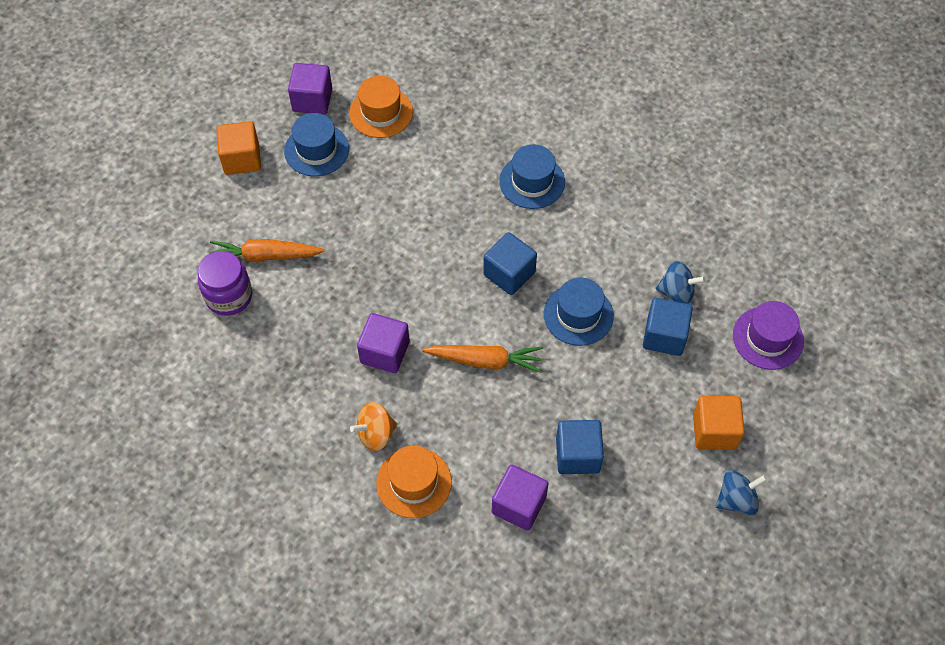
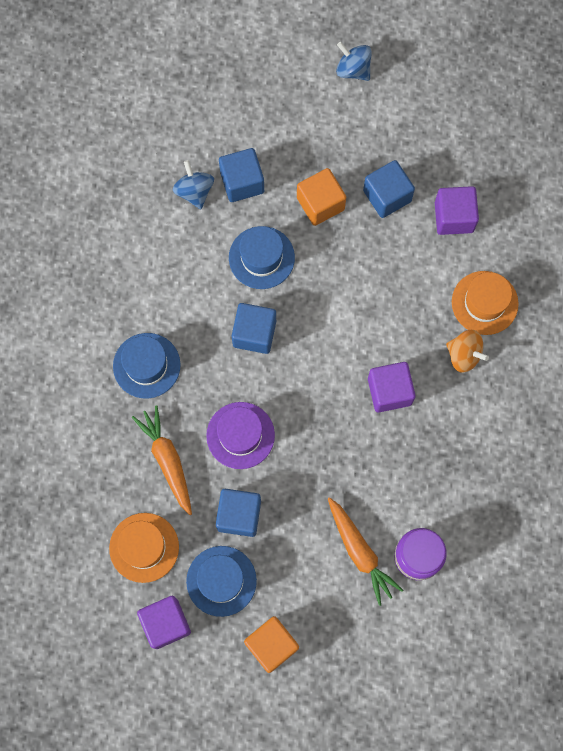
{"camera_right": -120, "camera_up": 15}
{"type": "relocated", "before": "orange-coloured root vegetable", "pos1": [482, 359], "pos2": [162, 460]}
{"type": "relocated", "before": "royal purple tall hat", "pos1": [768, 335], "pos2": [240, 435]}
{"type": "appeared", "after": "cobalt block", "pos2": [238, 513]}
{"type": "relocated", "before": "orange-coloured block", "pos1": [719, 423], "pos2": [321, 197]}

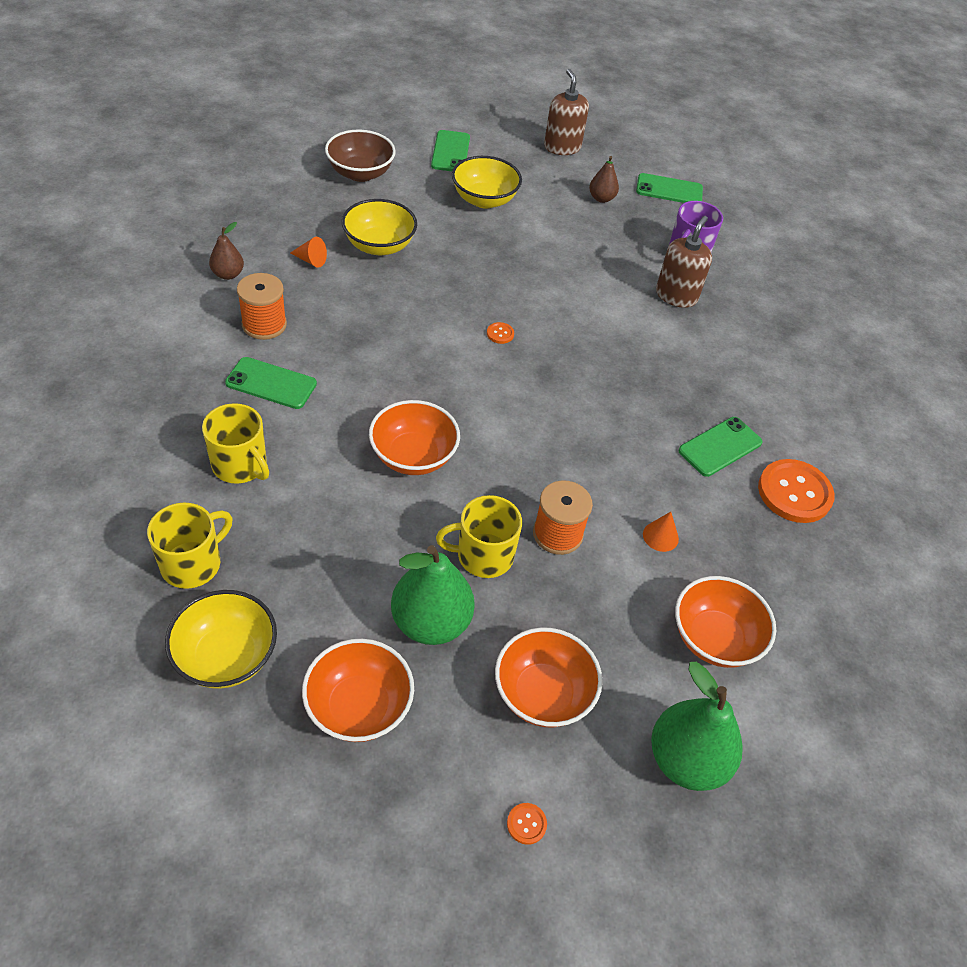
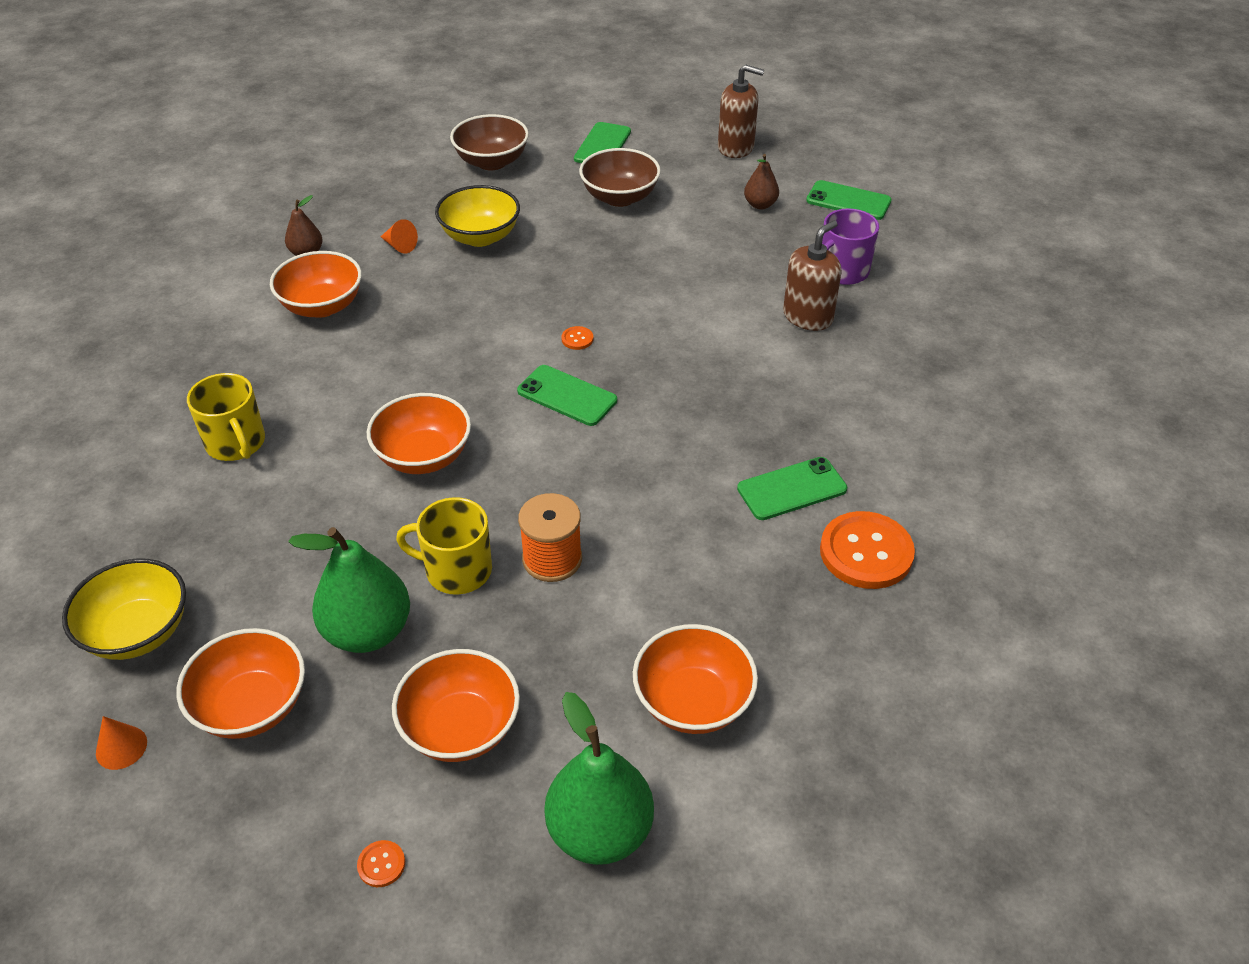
{"camera_right": 20, "camera_up": -5}
{"type": "relocated", "before": "orange-coloured cone", "pos1": [661, 532], "pos2": [121, 743]}
{"type": "exchanged", "before": "orange-coloured spool", "after": "orange-coloured serving bowl", "pos1": [262, 306], "pos2": [316, 284]}
{"type": "relocated", "before": "leaf-green mobile phone", "pos1": [271, 383], "pos2": [567, 395]}
{"type": "colour", "before": "golden serving bowl", "after": "brown serving bowl", "pos1": [487, 182], "pos2": [620, 177]}
{"type": "spun", "before": "brown soap dispenser", "pos1": [566, 112], "pos2": [741, 111], "turn": 105}
{"type": "missing", "before": "golden tea mug", "pos1": [189, 546]}

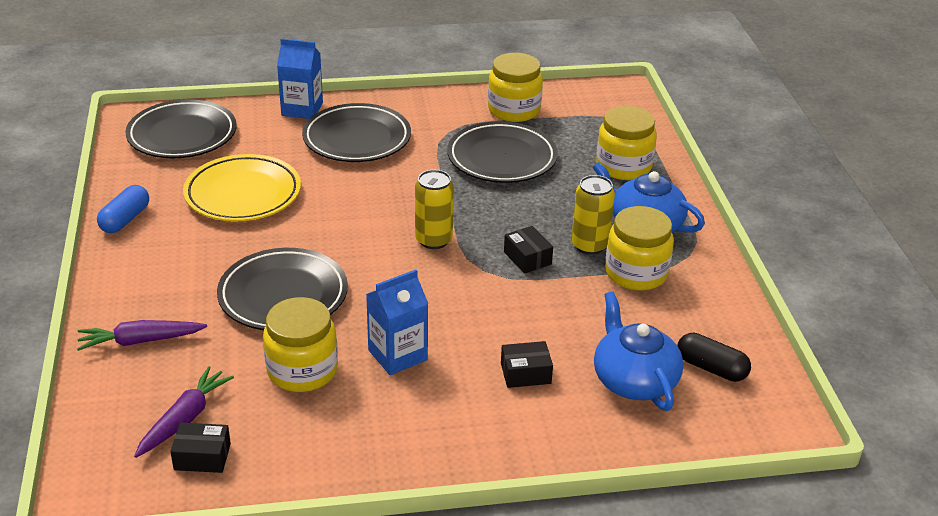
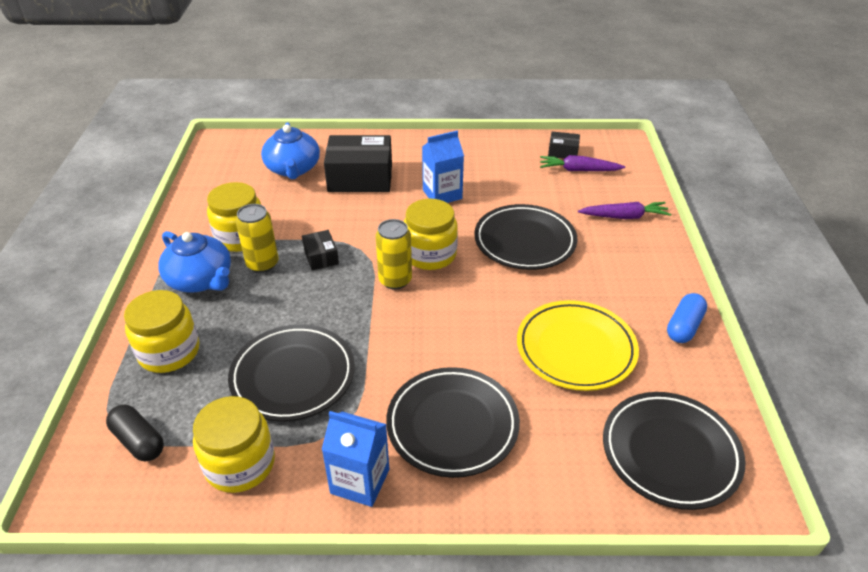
{"camera_right": -170, "camera_up": 5}
{"type": "relocated", "before": "black pill shape", "pos1": [714, 357], "pos2": [135, 433]}
{"type": "relocated", "before": "cobalt juice carton", "pos1": [300, 78], "pos2": [355, 459]}
{"type": "size", "before": "black parcel", "pos1": [527, 364], "pos2": [358, 163], "scale": 2.07}
{"type": "relocated", "before": "golden jam jar", "pos1": [300, 344], "pos2": [431, 234]}
{"type": "spun", "before": "royal purple root vegetable", "pos1": [184, 412], "pos2": [582, 163], "turn": 60}

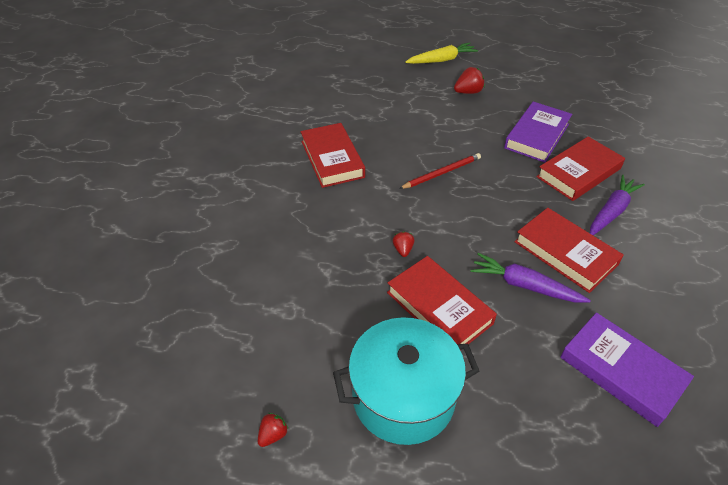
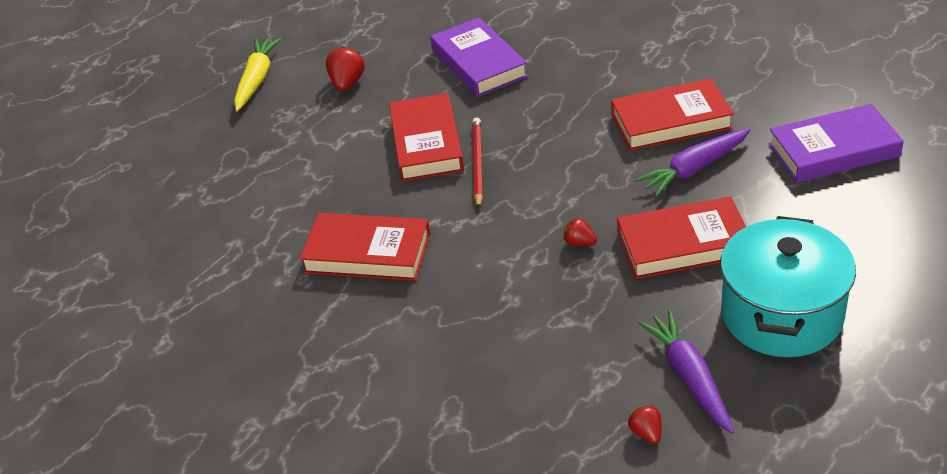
{"camera_right": -55, "camera_up": -5}
{"type": "relocated", "before": "crimson hardback", "pos1": [580, 168], "pos2": [426, 137]}
{"type": "relocated", "before": "crimson berry", "pos1": [273, 430], "pos2": [645, 424]}
{"type": "relocated", "before": "royal purple root vegetable", "pos1": [617, 205], "pos2": [686, 372]}

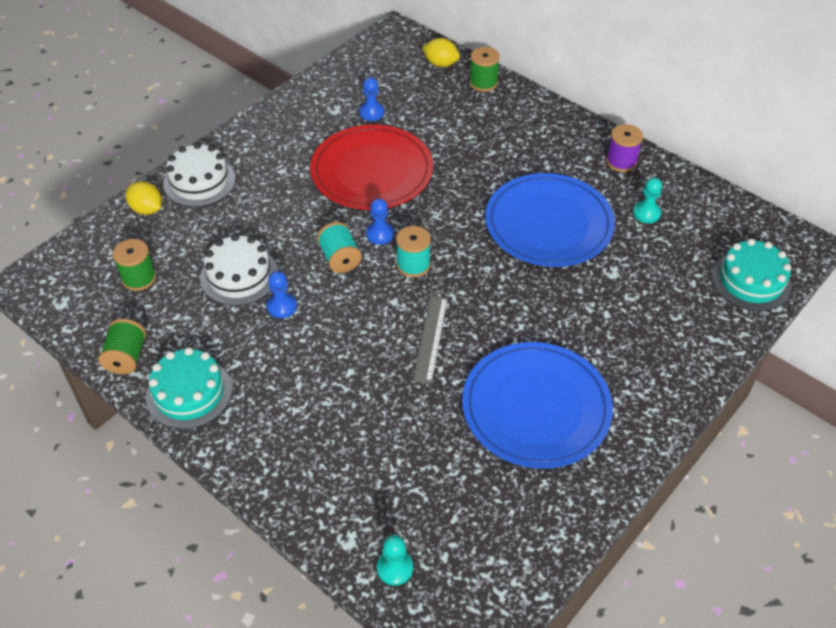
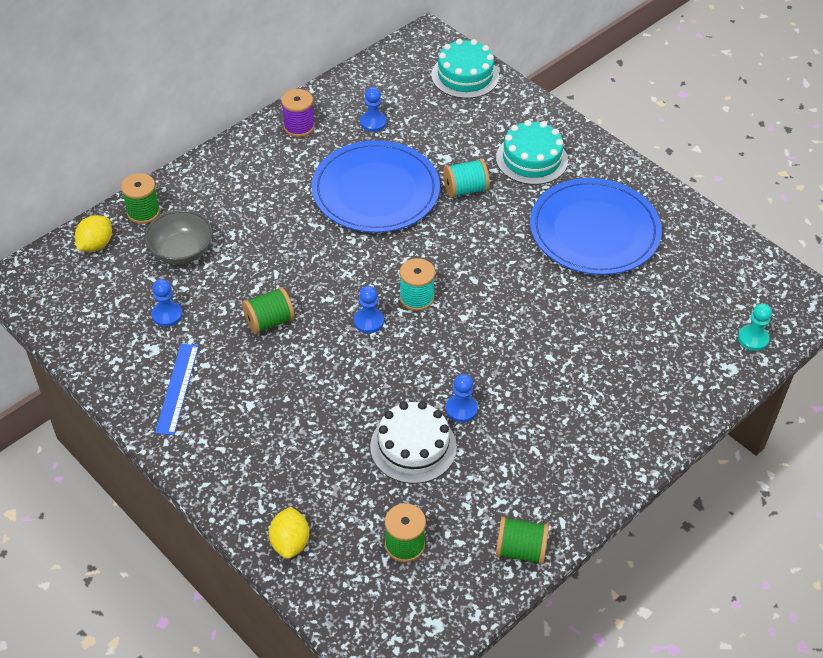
{"camera_right": -85, "camera_up": 0}
{"type": "appeared", "after": "grey serving bowl", "pos2": [178, 237]}
{"type": "appeared", "after": "cobalt ruler", "pos2": [177, 389]}
{"type": "exchanged", "before": "crimson plate", "after": "leaf-green spool", "pos1": [371, 167], "pos2": [268, 310]}
{"type": "spun", "before": "golden lemon", "pos1": [144, 198], "pos2": [289, 533], "turn": -45}
{"type": "colour", "before": "teal chess pawn", "after": "cobalt chess pawn", "pos1": [647, 200], "pos2": [373, 109]}
{"type": "relocated", "before": "teal spool", "pos1": [339, 247], "pos2": [466, 178]}
{"type": "relocated", "before": "teal layer cake", "pos1": [189, 388], "pos2": [532, 152]}
{"type": "missing", "before": "white layer cake", "pos1": [199, 174]}
{"type": "missing", "before": "grey ruler", "pos1": [430, 340]}

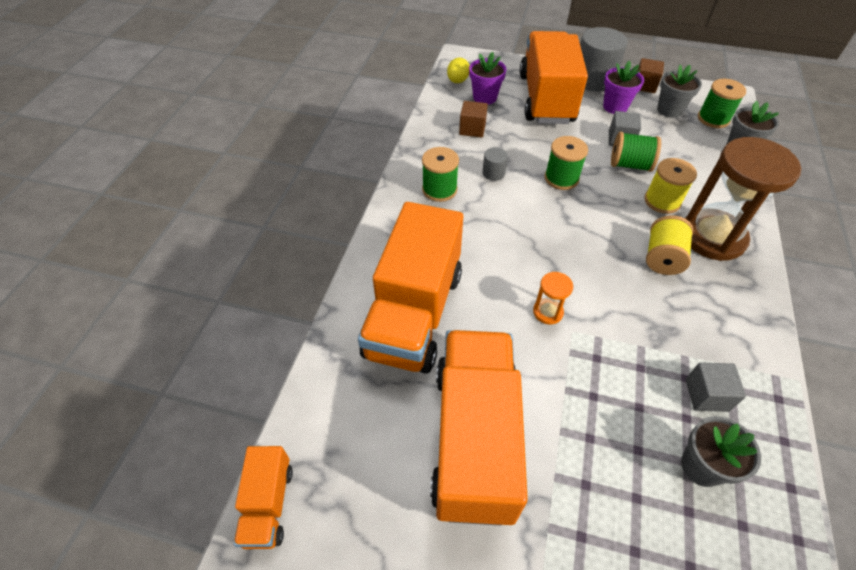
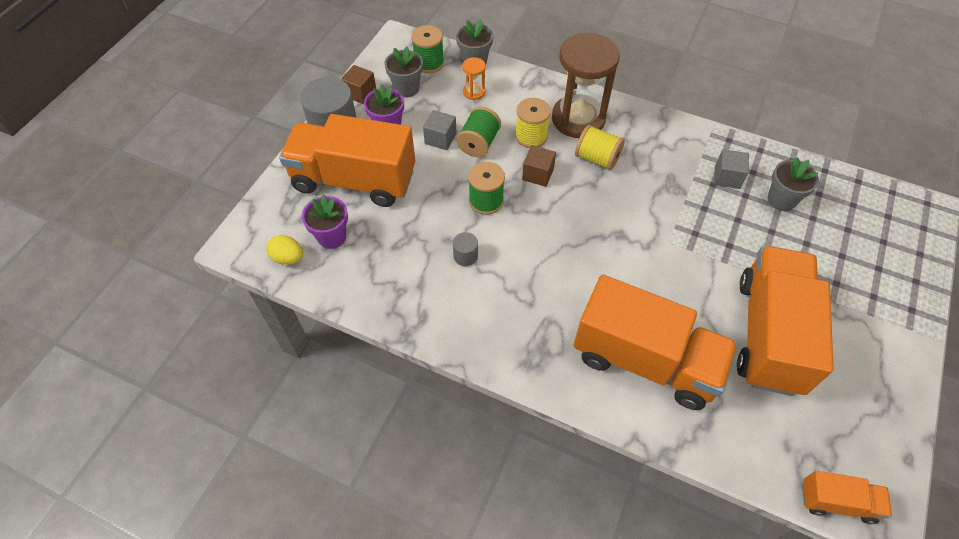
{"camera_right": -80, "camera_up": 5}
{"type": "relocated", "before": "orange-coloured sandglass", "pos1": [553, 298], "pos2": [474, 78]}
{"type": "relocated", "before": "brown block", "pos1": [473, 119], "pos2": [539, 166]}
{"type": "spun", "before": "orange-coloured truck", "pos1": [479, 428], "pos2": [785, 321], "turn": 90}
{"type": "missing", "before": "leaf-green spool", "pos1": [440, 174]}

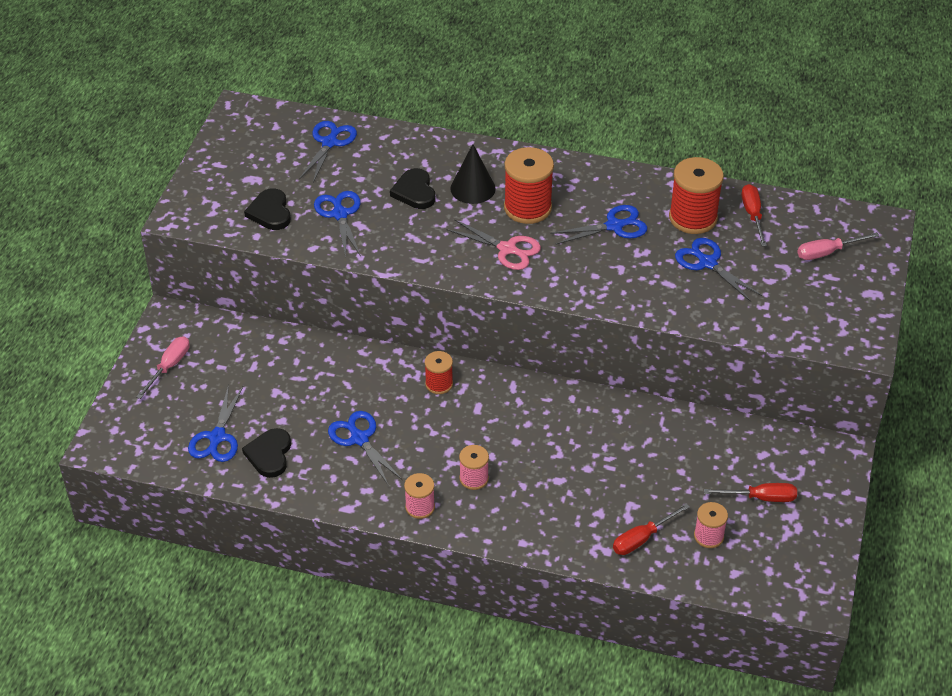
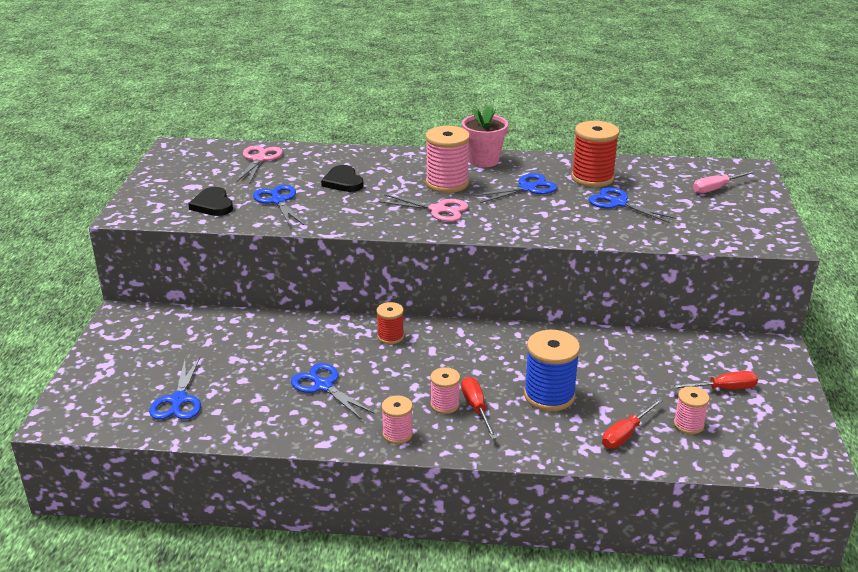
{"camera_right": -10, "camera_up": -15}
{"type": "colour", "before": "cobalt shears", "after": "pink shears", "pos1": [328, 152], "pos2": [259, 165]}
{"type": "colour", "before": "crimson spool", "after": "pink spool", "pos1": [529, 185], "pos2": [448, 159]}
{"type": "relocated", "before": "crimson screwdriver", "pos1": [754, 215], "pos2": [479, 408]}
{"type": "appeared", "after": "pink flower pot", "pos2": [485, 136]}
{"type": "appeared", "after": "cobalt spool", "pos2": [552, 370]}
{"type": "missing", "before": "pink screwdriver", "pos1": [163, 367]}
{"type": "missing", "before": "black love heart", "pos1": [266, 453]}
{"type": "missing", "before": "black cone", "pos1": [473, 174]}

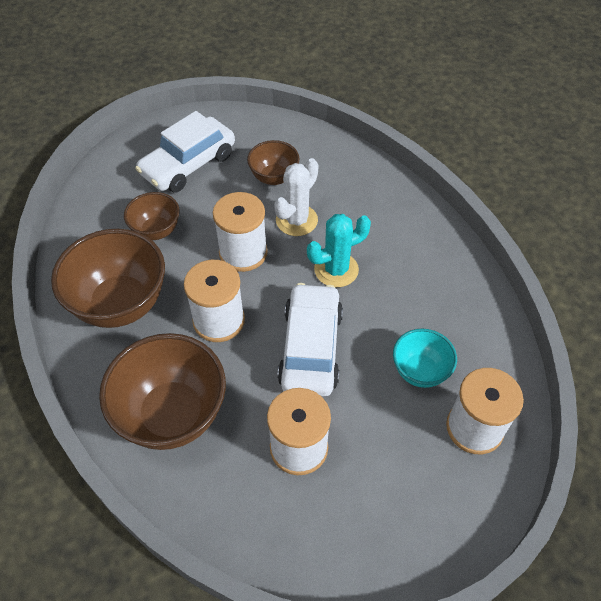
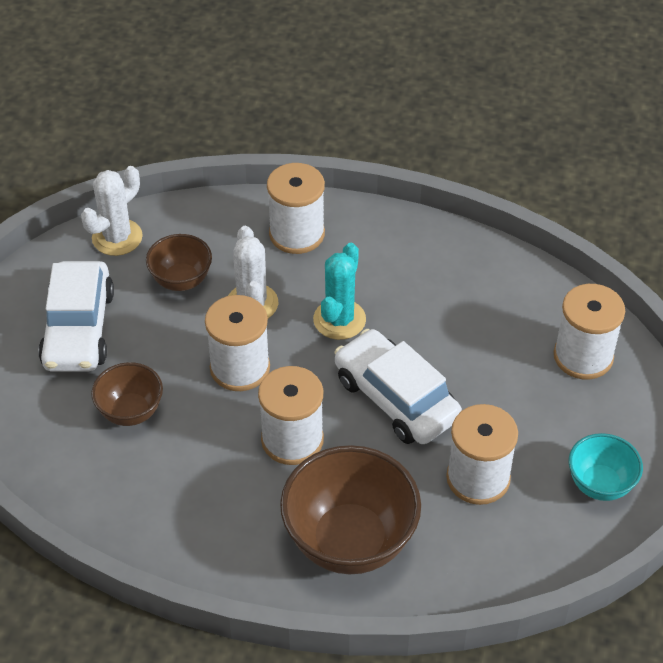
{"camera_right": -45, "camera_up": -5}
{"type": "appeared", "after": "white saguaro cactus", "pos2": [112, 211]}
{"type": "appeared", "after": "white spool", "pos2": [296, 208]}
{"type": "relocated", "before": "teal serving bowl", "pos1": [425, 358], "pos2": [606, 467]}
{"type": "missing", "before": "brown serving bowl", "pos1": [108, 278]}

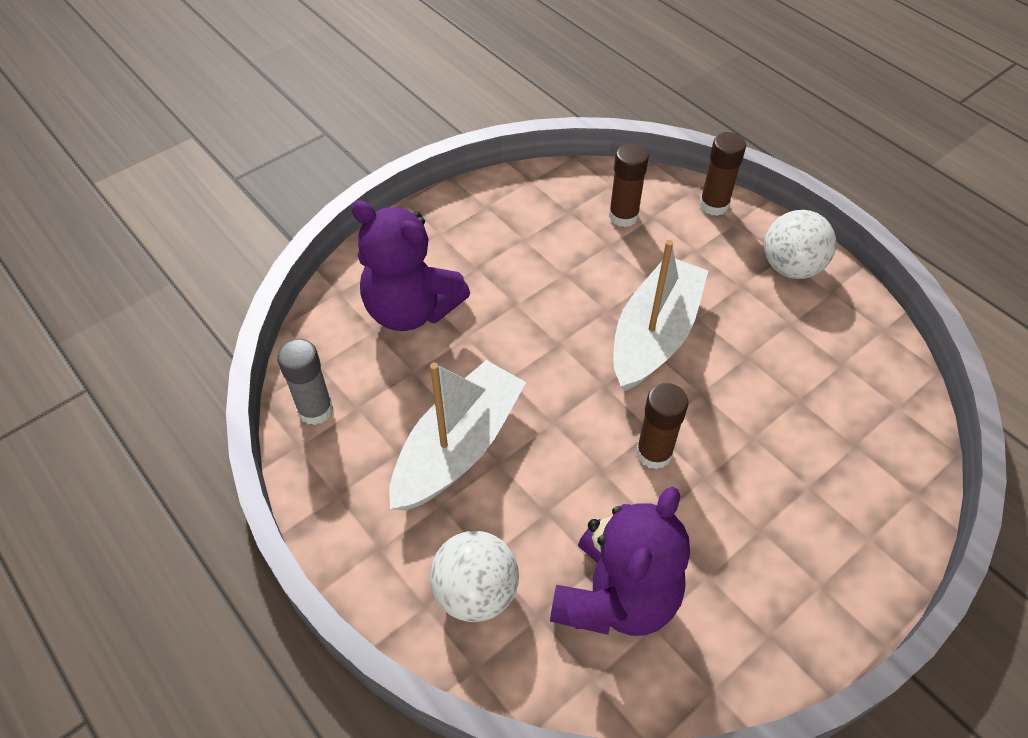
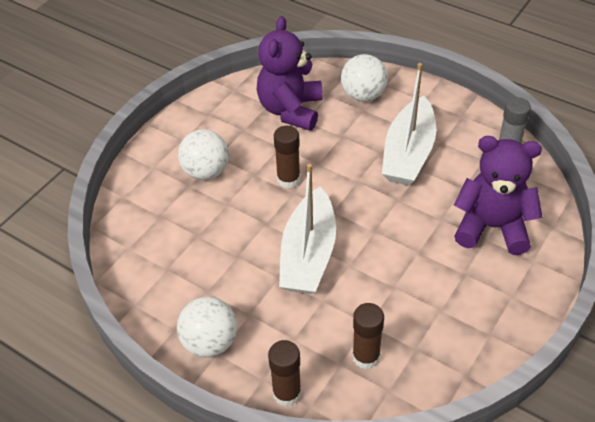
{"camera_right": 165, "camera_up": -5}
{"type": "appeared", "after": "white ball", "pos2": [203, 154]}

